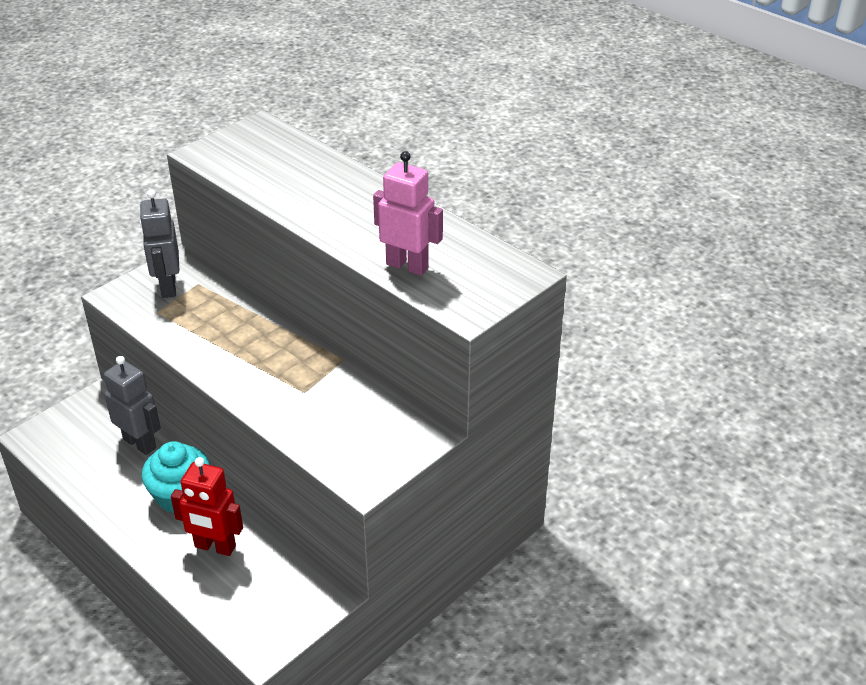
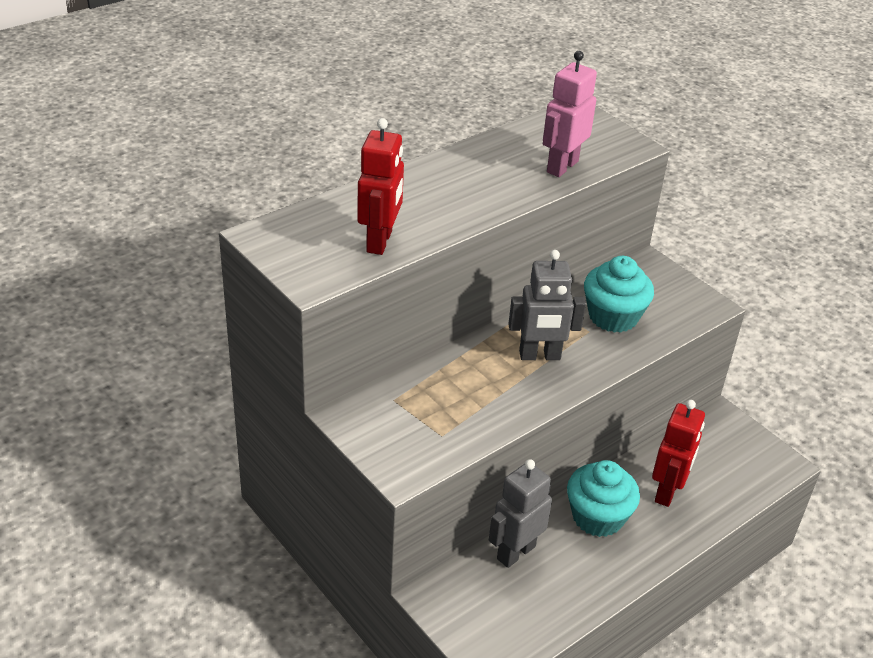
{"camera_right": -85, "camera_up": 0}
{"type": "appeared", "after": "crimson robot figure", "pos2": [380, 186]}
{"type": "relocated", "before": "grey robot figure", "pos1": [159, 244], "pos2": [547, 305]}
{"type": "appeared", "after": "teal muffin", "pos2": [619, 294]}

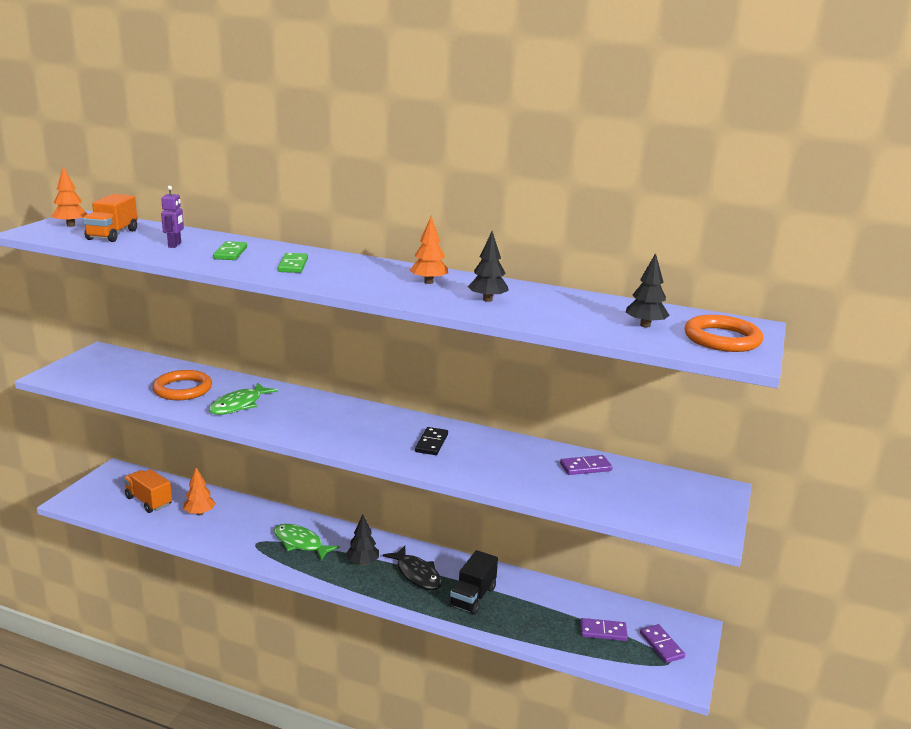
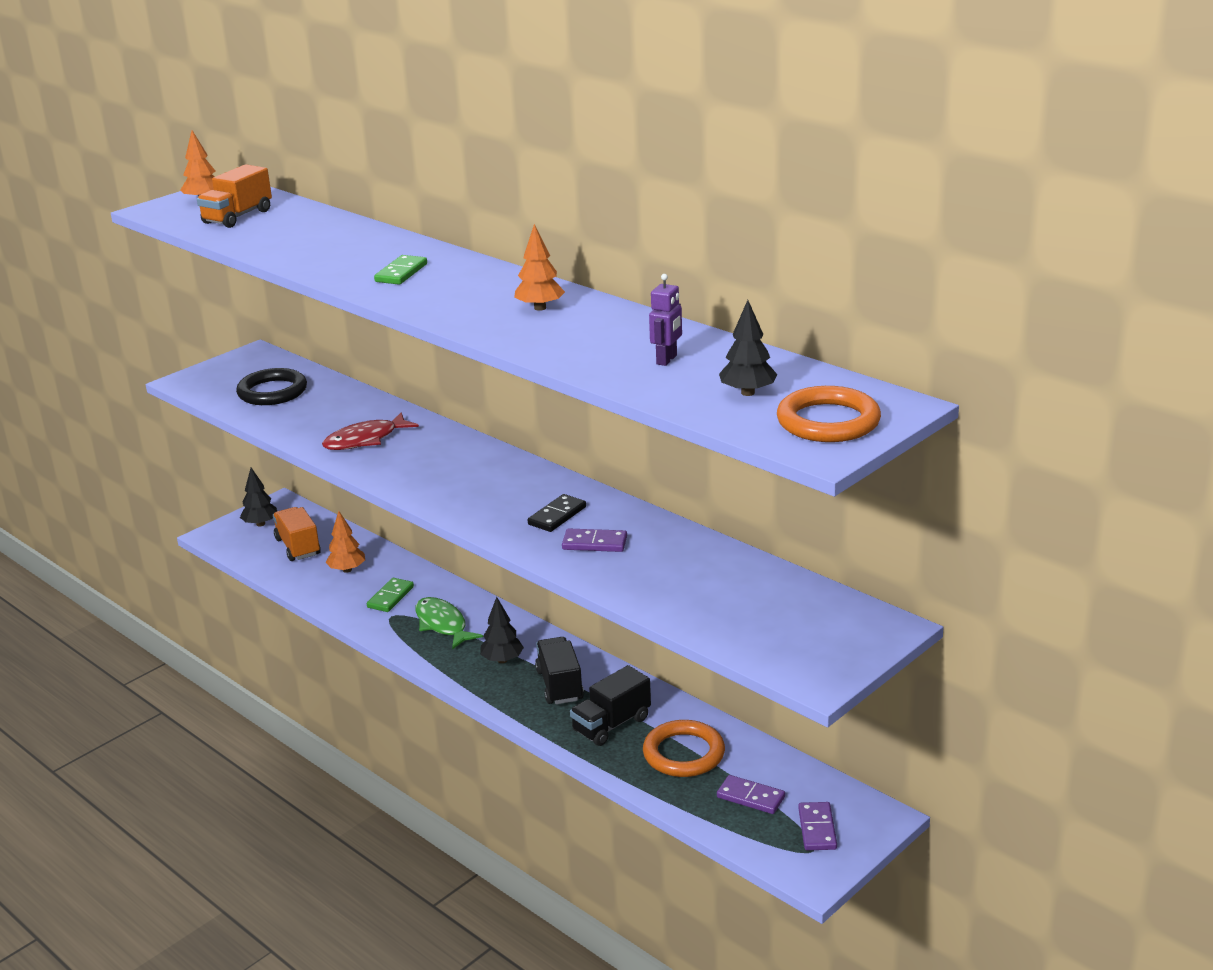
{"camera_right": 25, "camera_up": 5}
{"type": "appeared", "after": "black ring", "pos2": [271, 386]}
{"type": "relocated", "before": "black toy tree", "pos1": [488, 266], "pos2": [258, 497]}
{"type": "colour", "before": "leaf-green toy fish", "after": "crimson toy fish", "pos1": [243, 399], "pos2": [370, 431]}
{"type": "relocated", "before": "leaf-green domino tile", "pos1": [230, 250], "pos2": [390, 595]}
{"type": "exchanged", "before": "black toy fish", "after": "black truck", "pos1": [412, 568], "pos2": [559, 670]}
{"type": "relocated", "before": "royal purple domino tile", "pos1": [586, 465], "pos2": [594, 540]}
{"type": "relocated", "before": "orange-coloured ring", "pos1": [182, 385], "pos2": [684, 748]}
{"type": "relocated", "before": "royal purple robot figure", "pos1": [172, 217], "pos2": [665, 320]}

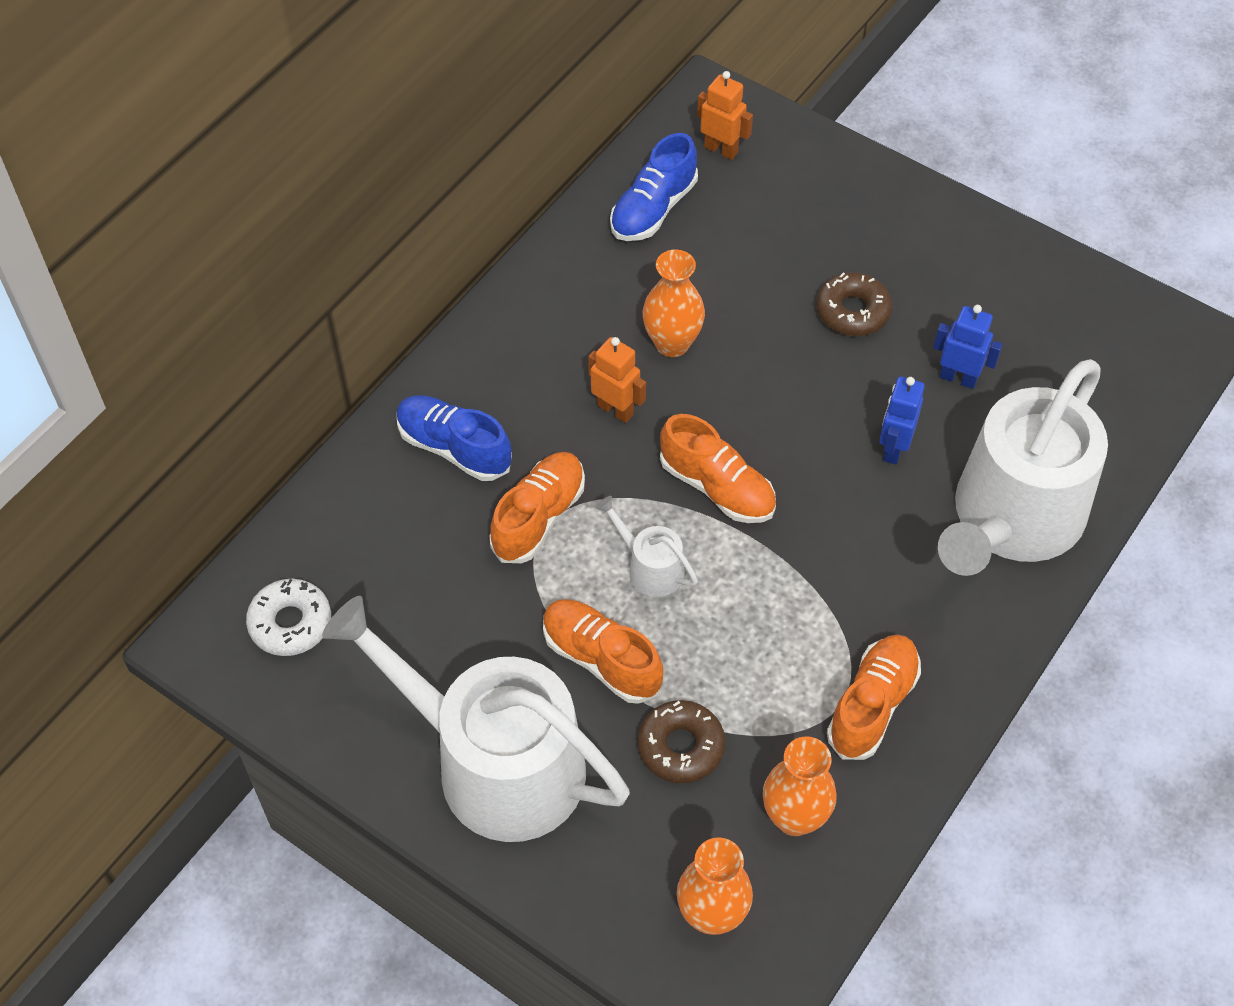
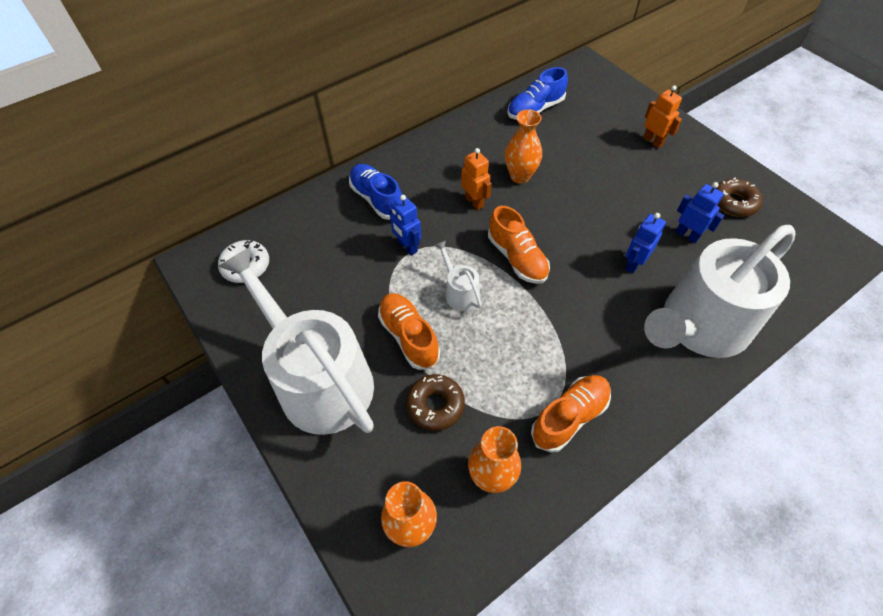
{"camera_right": 20, "camera_up": 0}
{"type": "exchanged", "before": "orange-coloured sneaker", "after": "cobalt robot figure", "pos1": [537, 507], "pos2": [405, 225]}
{"type": "relocated", "before": "orange-coloured robot figure", "pos1": [725, 115], "pos2": [662, 116]}
{"type": "relocated", "before": "brown donut", "pos1": [854, 304], "pos2": [739, 197]}

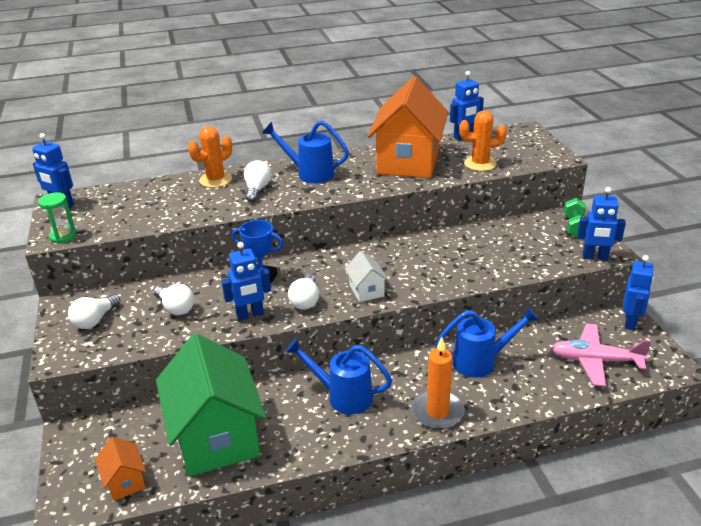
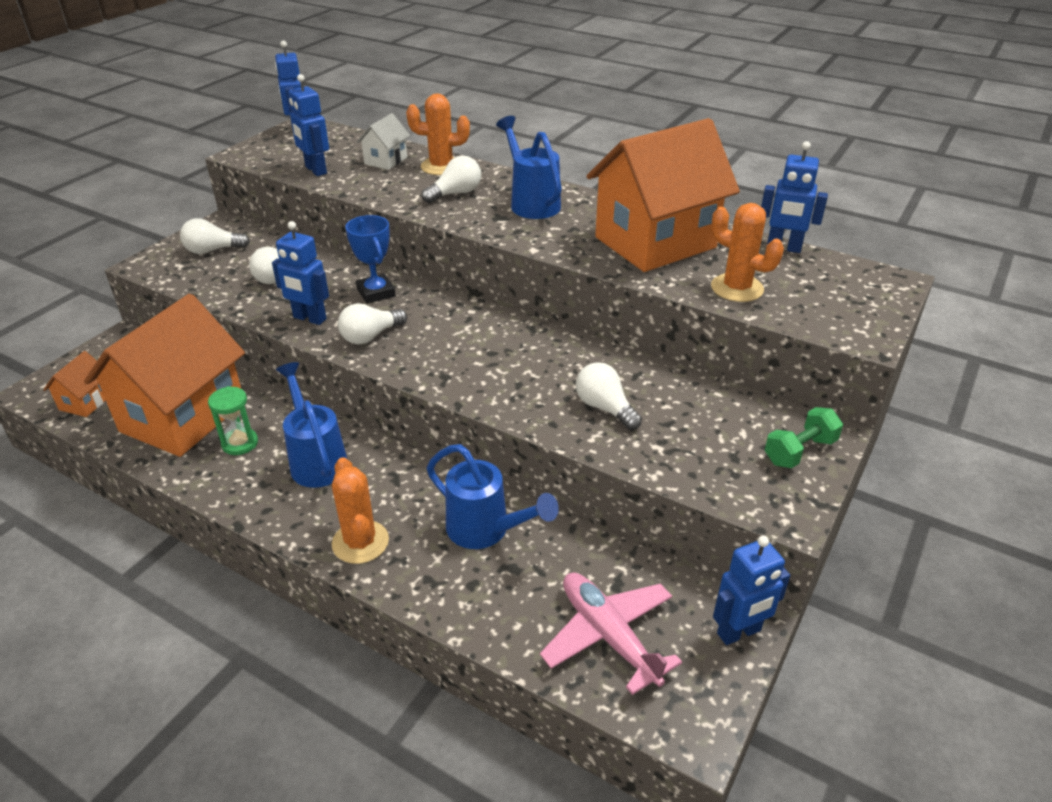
{"camera_right": 45, "camera_up": 5}
{"type": "colour", "before": "leaf-green house", "after": "orange-coloured house", "pos1": [211, 405], "pos2": [164, 375]}
{"type": "relocated", "before": "leaf-green sandglass", "pos1": [57, 218], "pos2": [233, 420]}
{"type": "relocated", "before": "cobalt robot figure", "pos1": [601, 223], "pos2": [308, 125]}
{"type": "exchanged", "before": "orange-coloured pillar candle", "after": "orange-coloured saguaro cactus", "pos1": [438, 383], "pos2": [360, 510]}
{"type": "relocated", "before": "white house", "pos1": [367, 276], "pos2": [383, 141]}
{"type": "appeared", "after": "white light bulb", "pos2": [609, 396]}

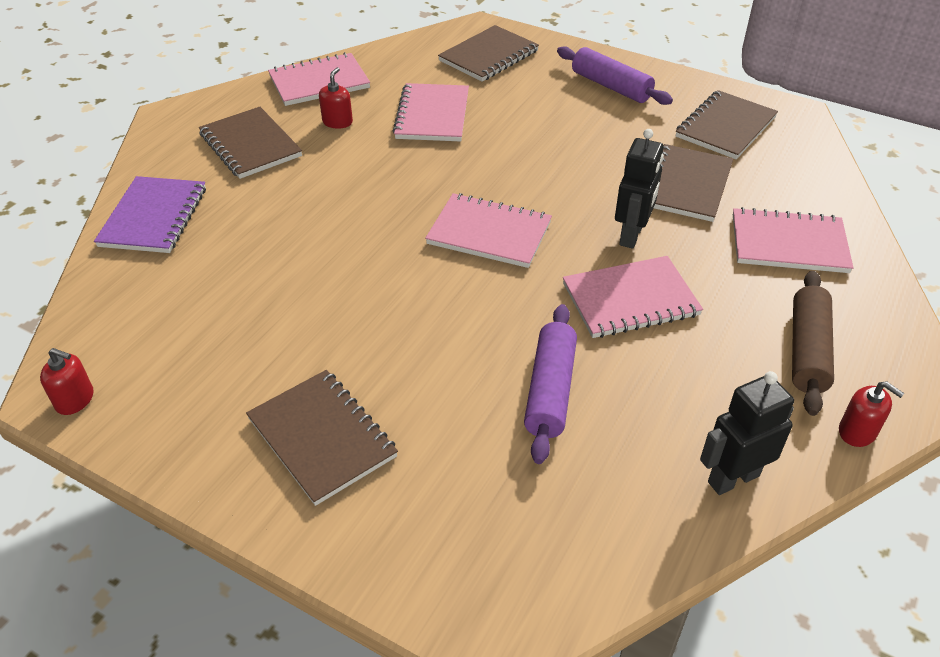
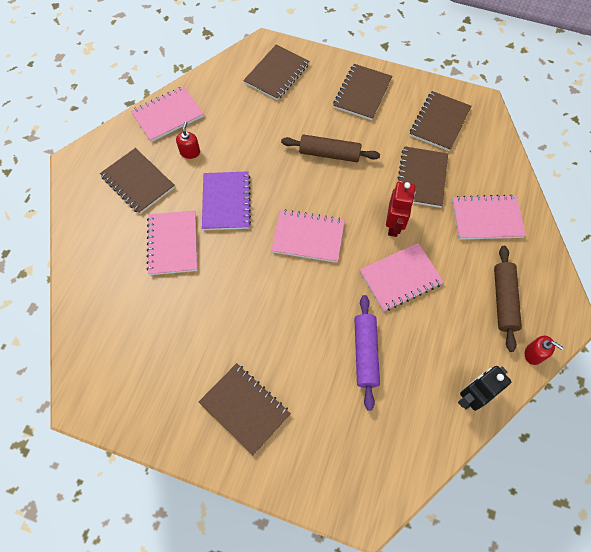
{"camera_right": -10, "camera_up": 20}
{"type": "relocated", "before": "pink notepad", "pos1": [431, 112], "pos2": [171, 242]}
{"type": "relocated", "before": "royal purple notepad", "pos1": [150, 214], "pos2": [226, 201]}
{"type": "appeared", "after": "brown dough roller", "pos2": [330, 148]}
{"type": "exchanged", "before": "royal purple dough roller", "after": "brown notepad", "pos1": [615, 75], "pos2": [362, 92]}
{"type": "colour", "before": "black robot figure", "after": "crimson robot figure", "pos1": [639, 189], "pos2": [401, 209]}
{"type": "missing", "before": "crimson soap dispenser", "pos1": [66, 381]}

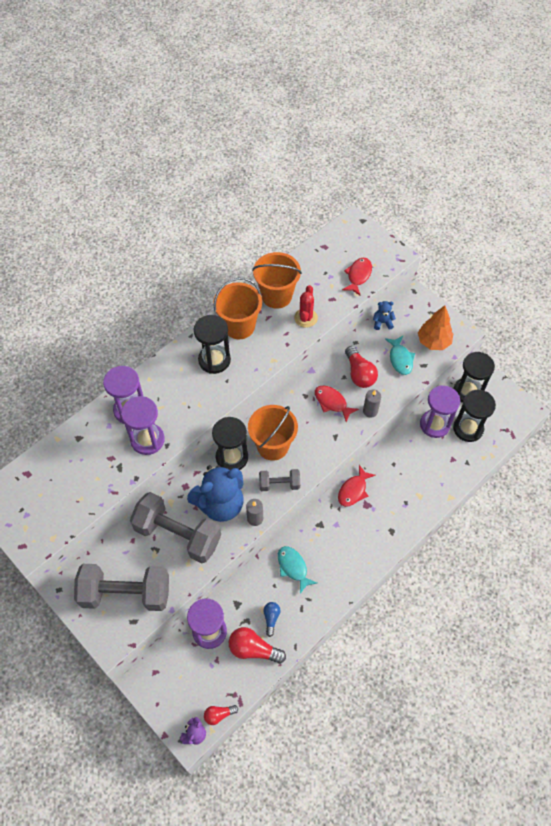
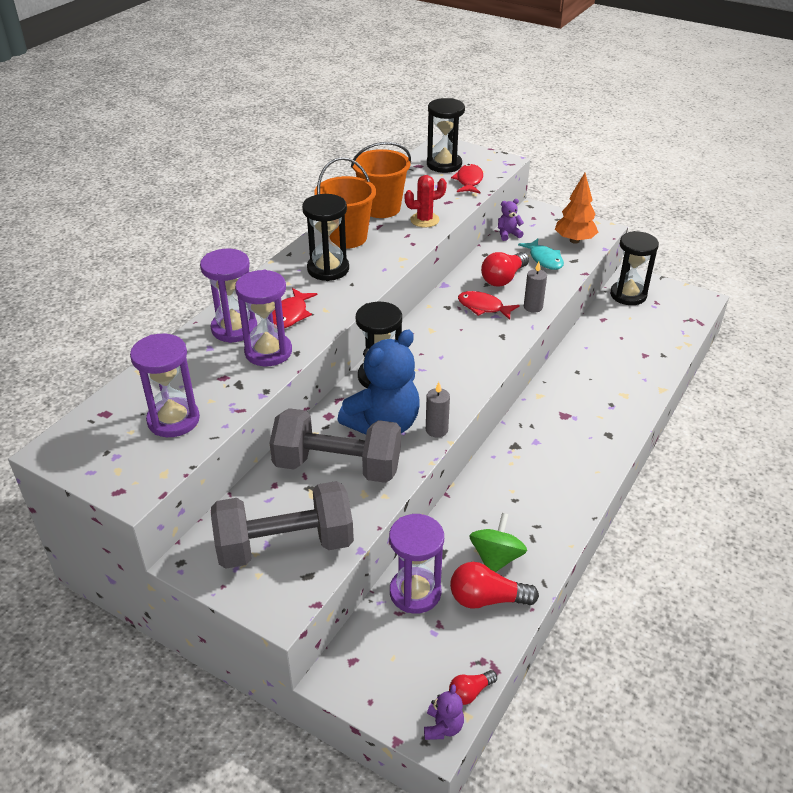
{"camera_right": -15, "camera_up": -20}
{"type": "relocated", "before": "royal purple sandglass", "pos1": [440, 412], "pos2": [165, 385]}
{"type": "relocated", "before": "crimson toy fish", "pos1": [356, 486], "pos2": [295, 308]}
{"type": "spun", "before": "crimson saguaro cactus", "pos1": [306, 306], "pos2": [426, 201], "turn": 75}
{"type": "relocated", "before": "black sandglass", "pos1": [474, 416], "pos2": [446, 135]}
{"type": "exchanged", "before": "cobalt light bulb", "after": "leaf-green spinning top", "pos1": [271, 619], "pos2": [498, 542]}
{"type": "spun", "before": "crimson light bulb", "pos1": [361, 367], "pos2": [505, 269], "turn": 75}
{"type": "colour", "before": "cobalt stuffed bear", "after": "royal purple stuffed bear", "pos1": [384, 315], "pos2": [511, 220]}
{"type": "missing", "before": "orange-coloured pail", "pos1": [273, 433]}
{"type": "missing", "before": "grey free weight", "pos1": [279, 480]}
{"type": "missing", "before": "teal toy fish", "pos1": [297, 570]}

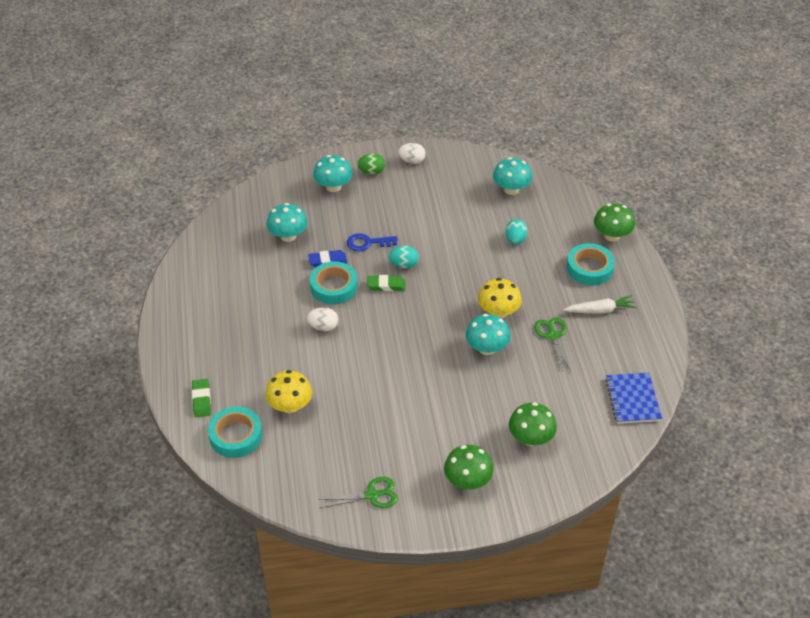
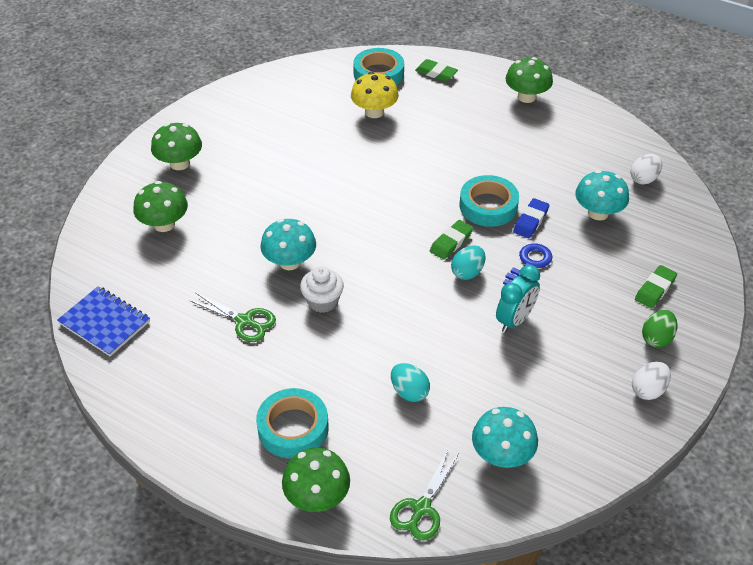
{"camera_right": 130, "camera_up": 0}
{"type": "exchanged", "before": "golden fungus", "after": "white muffin", "pos1": [500, 298], "pos2": [322, 289]}
{"type": "relocated", "before": "leaf-green shears", "pos1": [358, 492], "pos2": [424, 495]}
{"type": "appeared", "after": "teal bedside clock", "pos2": [518, 299]}
{"type": "appeared", "after": "leaf-green fungus", "pos2": [529, 80]}
{"type": "relocated", "before": "white egg shape", "pos1": [322, 319], "pos2": [646, 169]}
{"type": "exchanged", "before": "teal fungus", "after": "leaf-green pencil eraser", "pos1": [333, 173], "pos2": [656, 286]}
{"type": "missing", "before": "white root vegetable", "pos1": [600, 304]}

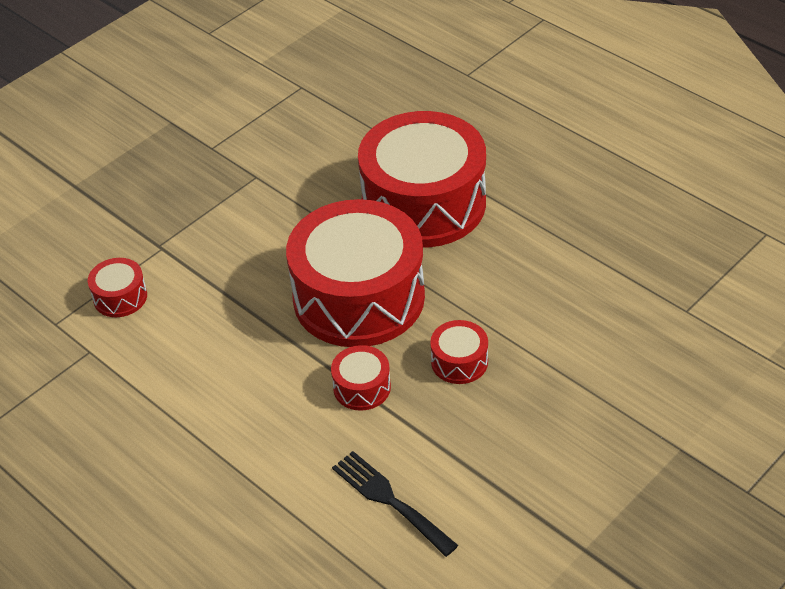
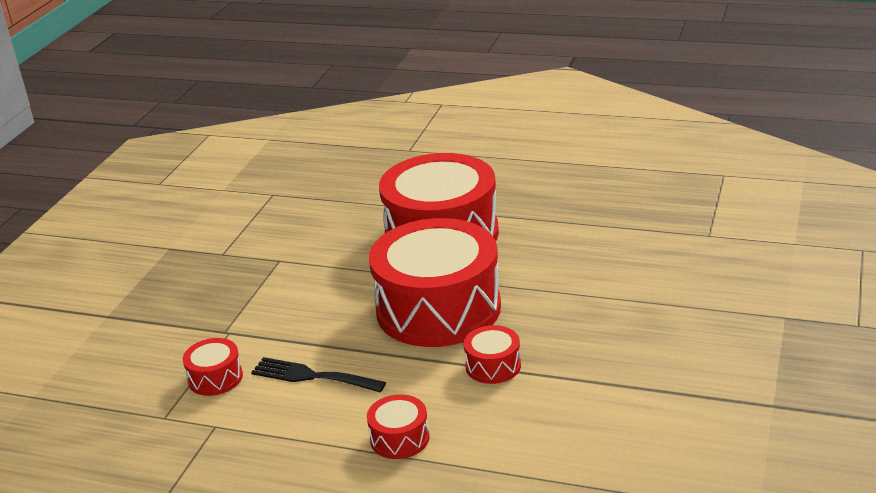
{"camera_right": -25, "camera_up": -15}
{"type": "relocated", "before": "black dinner fork", "pos1": [395, 504], "pos2": [318, 375]}
{"type": "relocated", "before": "crimson toy drum", "pos1": [459, 352], "pos2": [398, 426]}

